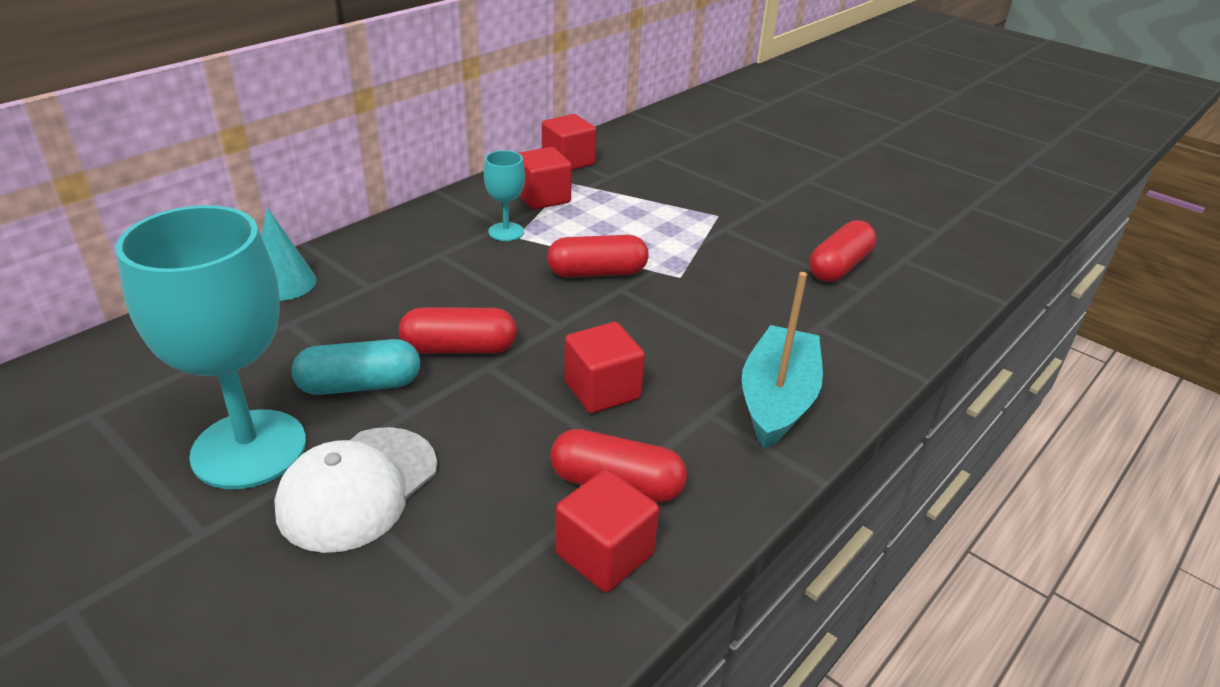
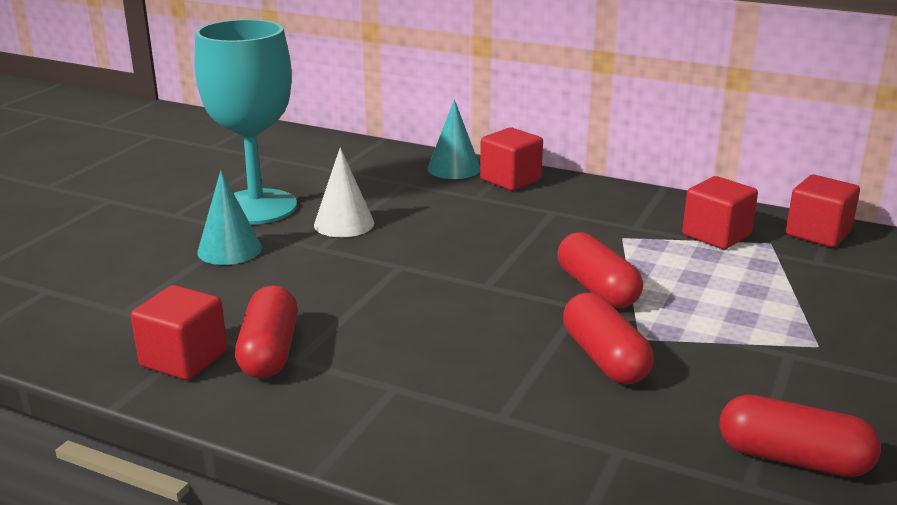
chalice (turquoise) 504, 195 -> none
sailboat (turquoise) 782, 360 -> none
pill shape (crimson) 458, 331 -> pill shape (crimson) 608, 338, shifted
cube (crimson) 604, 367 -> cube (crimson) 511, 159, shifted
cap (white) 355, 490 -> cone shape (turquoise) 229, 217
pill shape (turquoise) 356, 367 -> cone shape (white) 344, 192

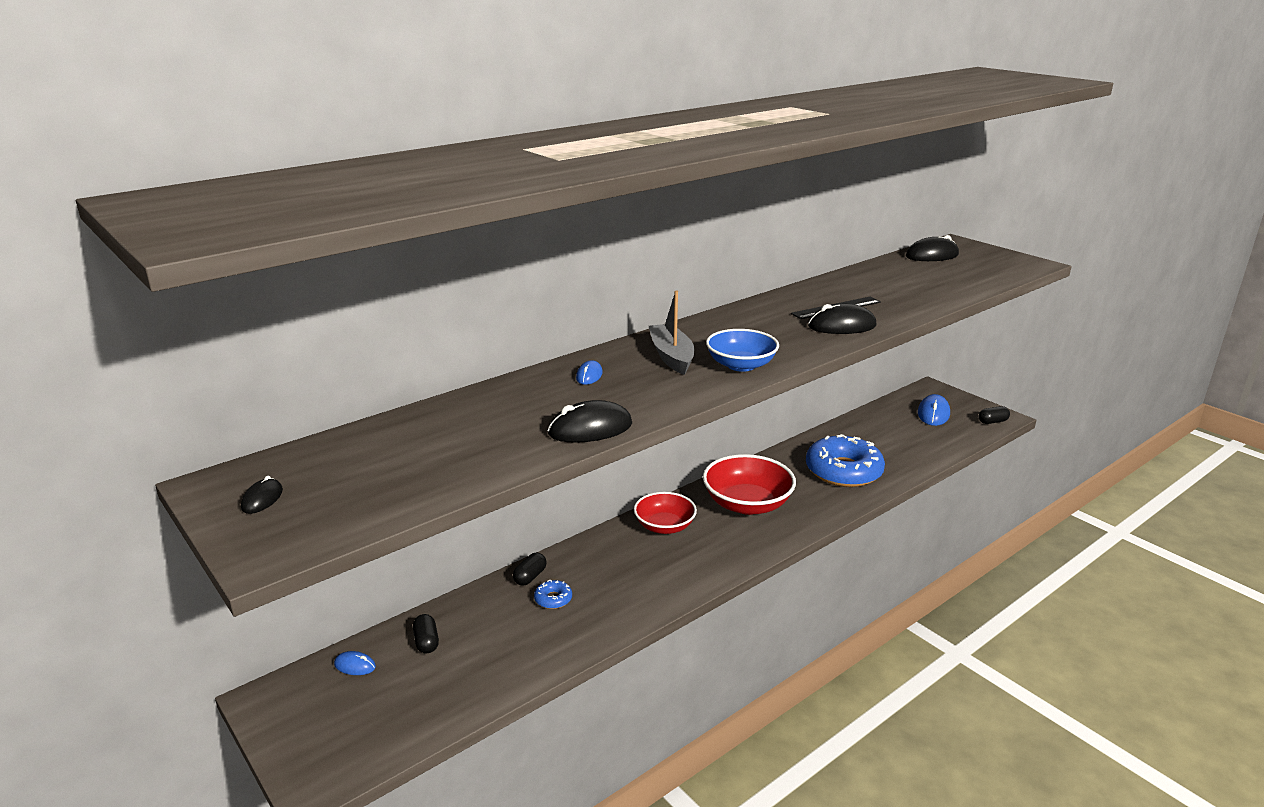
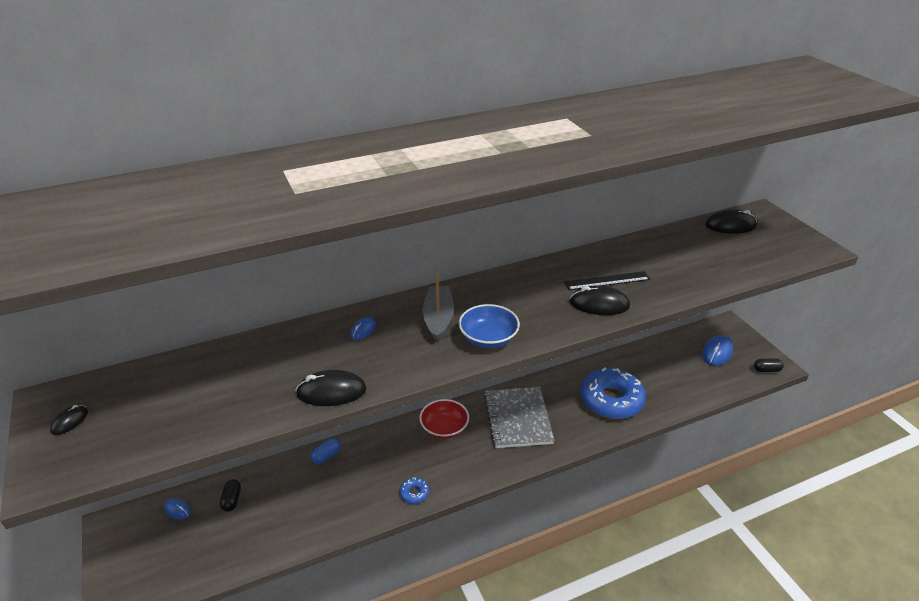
doughnut (blue) 553, 594 -> doughnut (blue) 414, 490, shifted
bowl (crimson) 749, 484 -> notebook (ash-grey) 519, 417
pill shape (jet-black) 530, 569 -> pill shape (blue) 325, 451

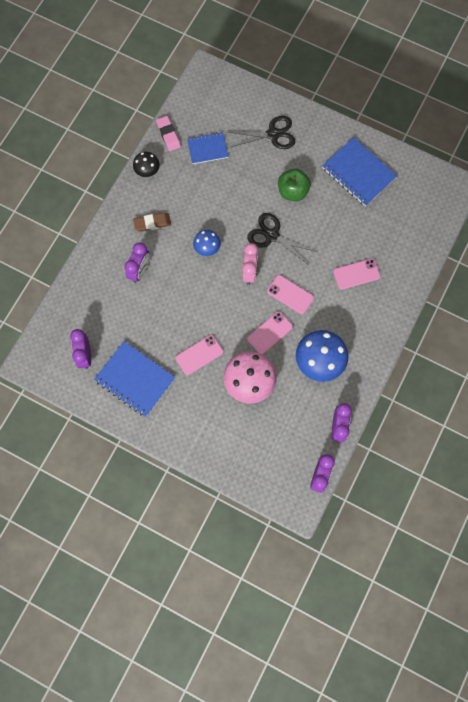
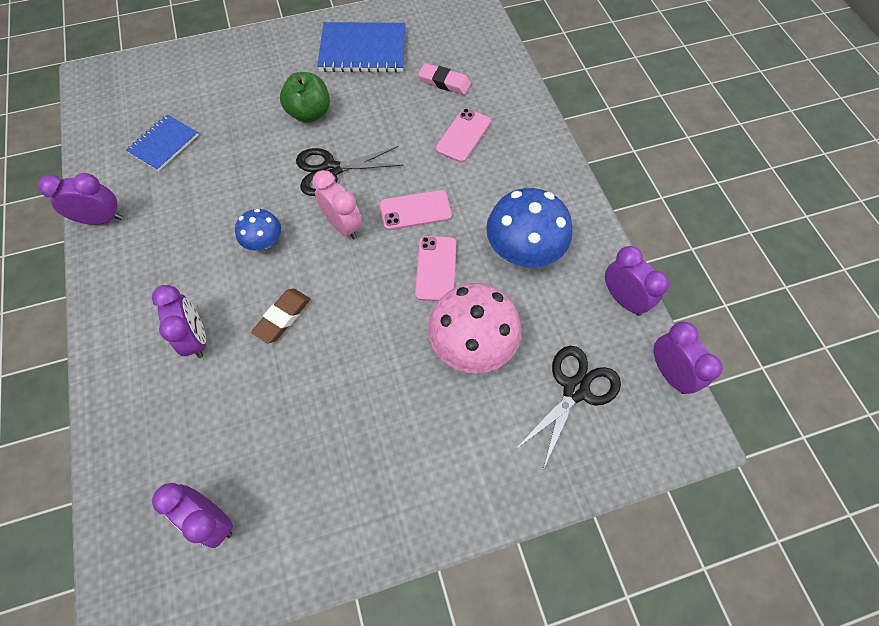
notebook (blue) 134, 379 -> none
phone (rose-pink) 199, 355 -> none
pencil eraser (russet) 152, 222 -> pencil eraser (russet) 280, 316, shifted
pencil eraser (rose-pink) 168, 133 -> pencil eraser (rose-pink) 444, 79, shifted
pair of scissors (jet-black) 262, 132 -> pair of scissors (jet-black) 568, 408, shifted
mushroom (jet-black) 146, 164 -> bedside clock (violet) 80, 199

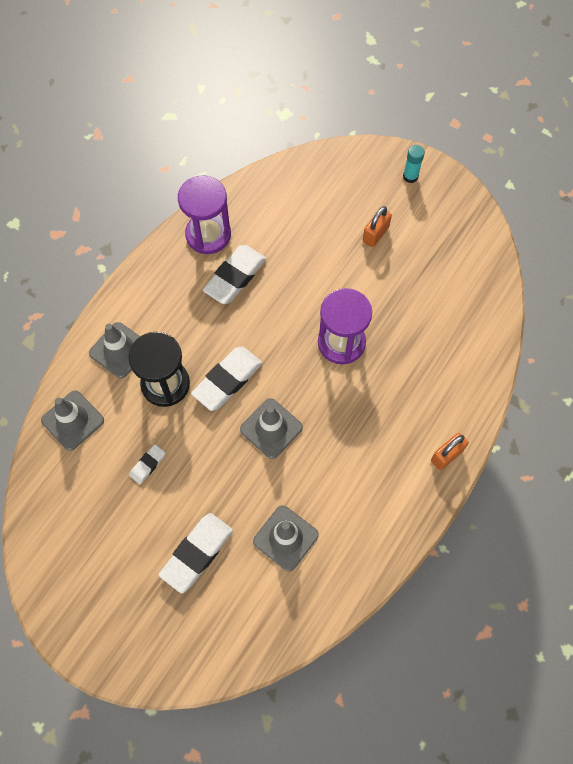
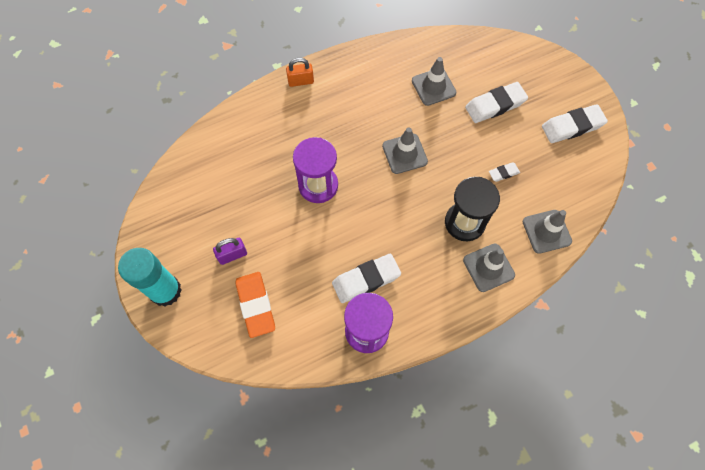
none -> pencil eraser (orange-coloured) 255, 305
pencil eraser (white) 226, 378 -> pencil eraser (white) 575, 123, shifted
padlock (orange-coloured) 377, 226 -> padlock (violet) 230, 251
stick of glue (turquoise) 414, 164 -> stick of glue (turquoise) 150, 277, x2.12

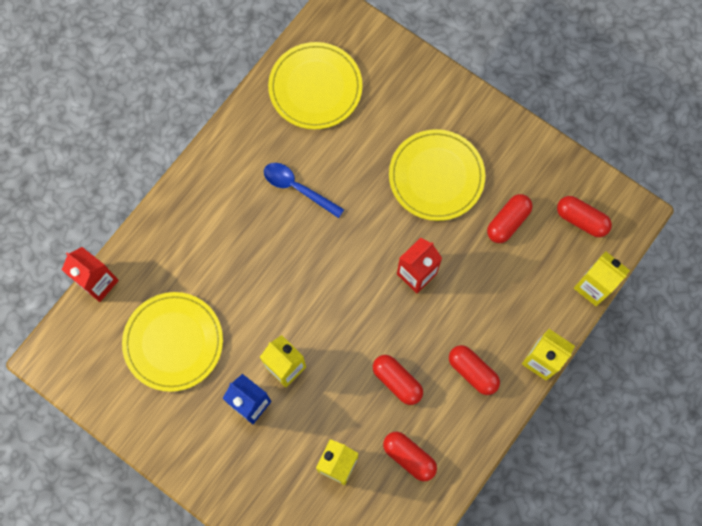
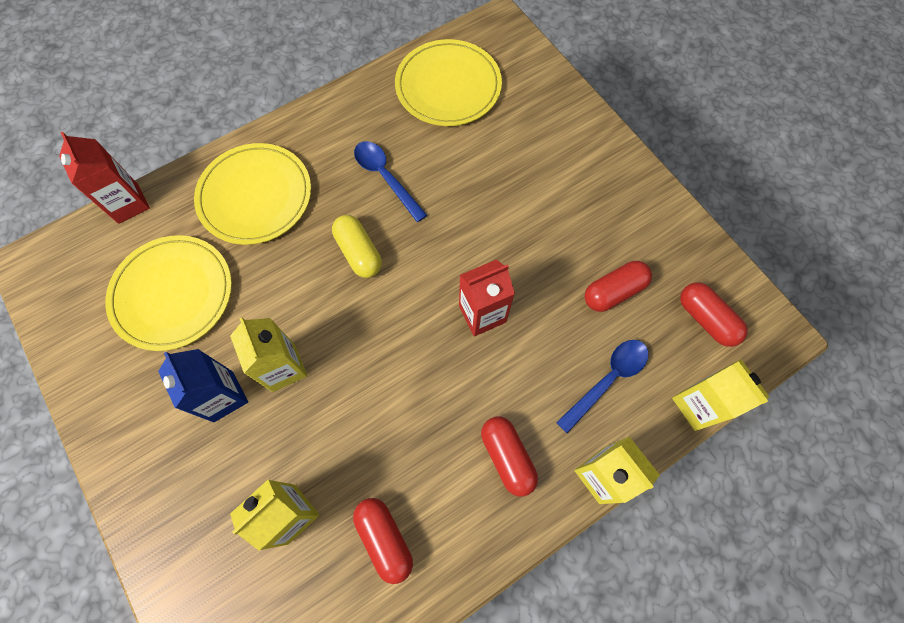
pill shape (crimson) 398, 380 -> none
none -> pill shape (golden) 357, 246
none -> teaspoon (blue) 602, 386
flat dish (golden) 437, 175 -> flat dish (golden) 252, 194, shifted

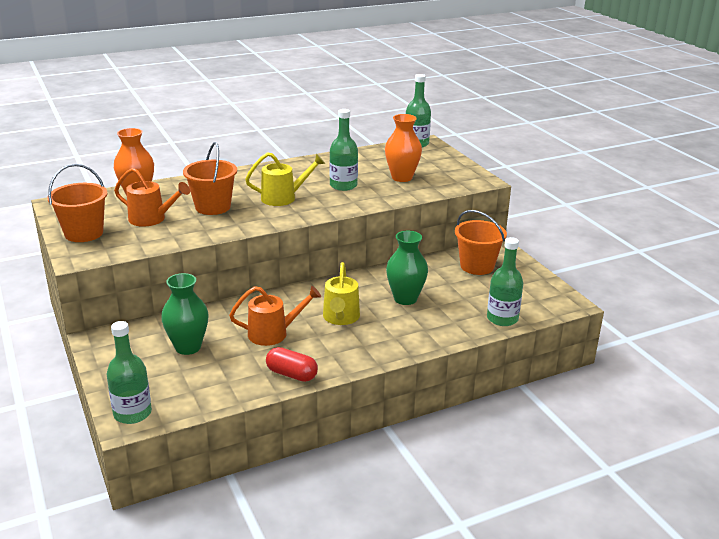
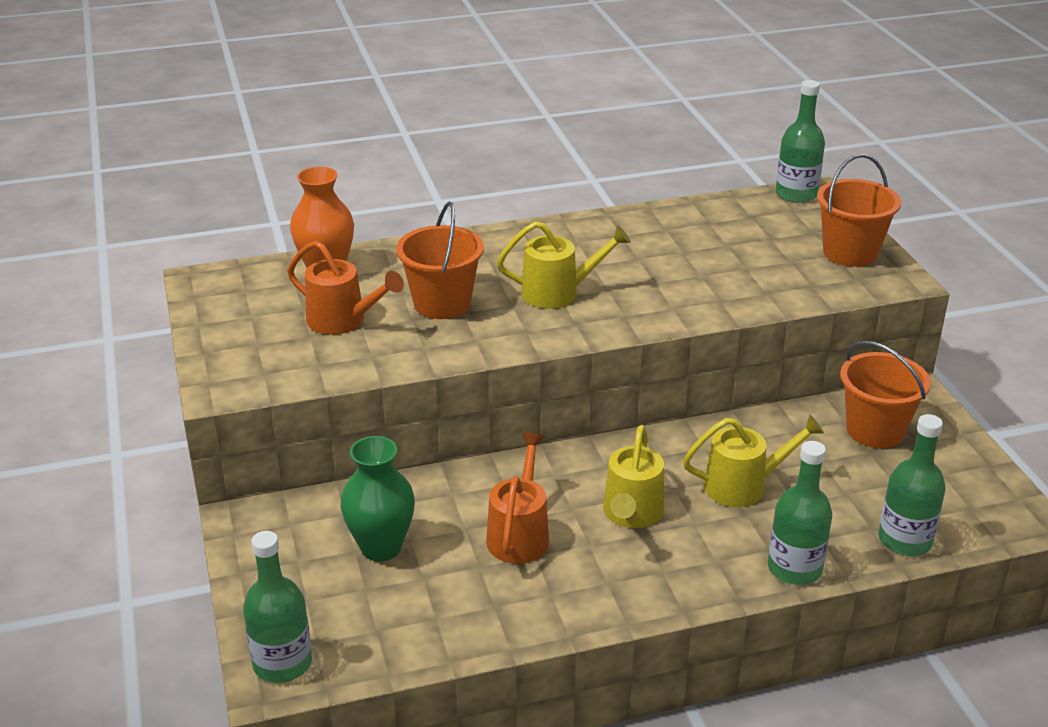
pill shape (crimson) 292, 364 -> none
vase (orange-coloured) 403, 148 -> none
pail (orange-coloured) 78, 203 -> pail (orange-coloured) 859, 210, shifted
bottle (emerald) 344, 150 -> bottle (emerald) 800, 513, shifted
vase (emerald) 407, 268 -> watering pot (golden) 753, 460
watering pot (orange-coloured) 275, 316 -> watering pot (orange-coloured) 517, 498, 75 degrees counterclockwise

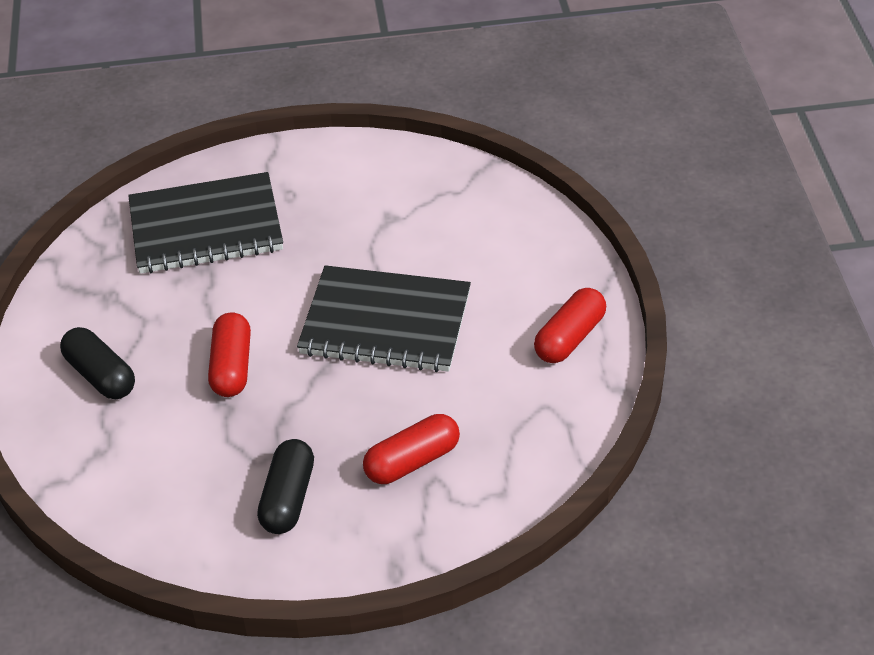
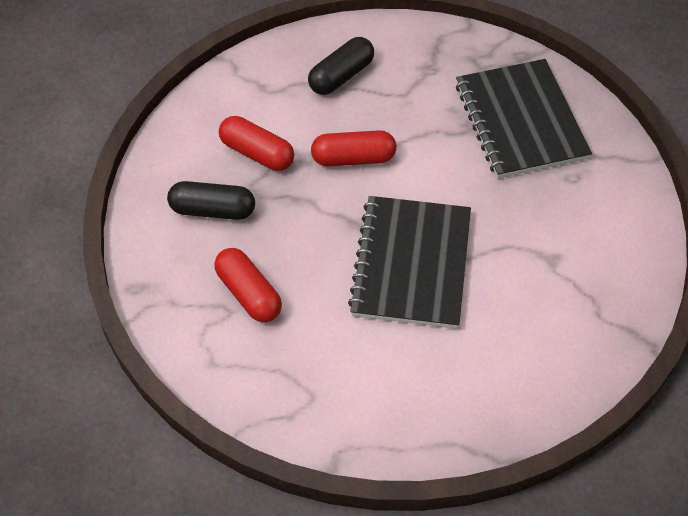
pill shape (crimson) 570, 325 -> pill shape (crimson) 256, 143, shifted

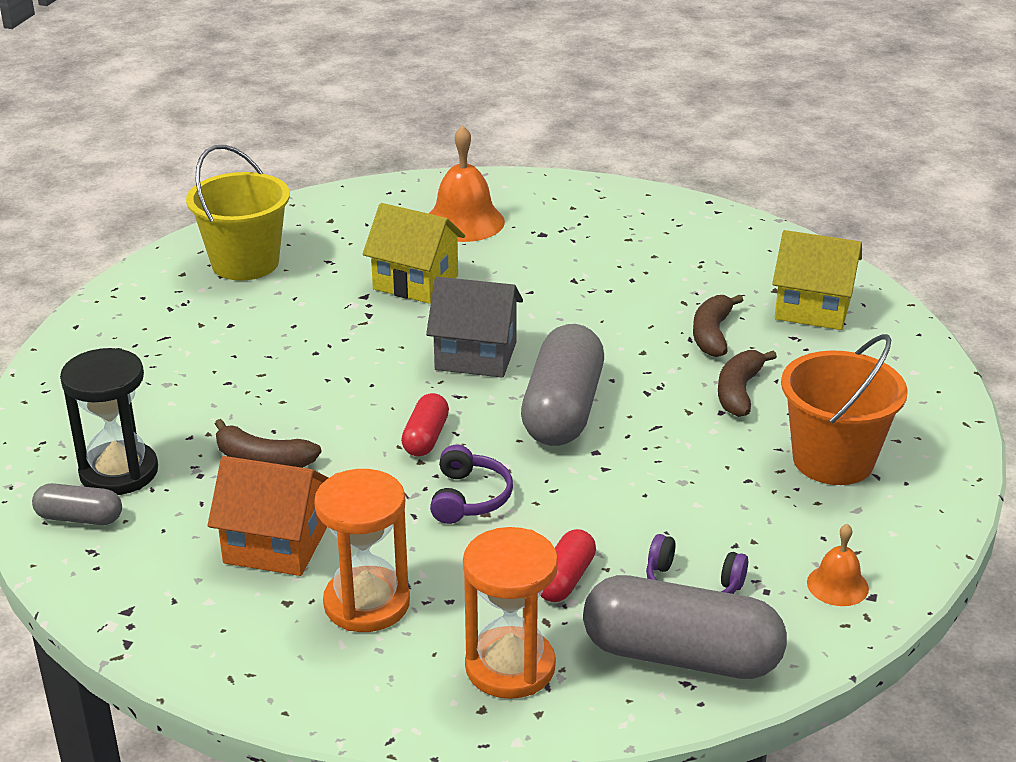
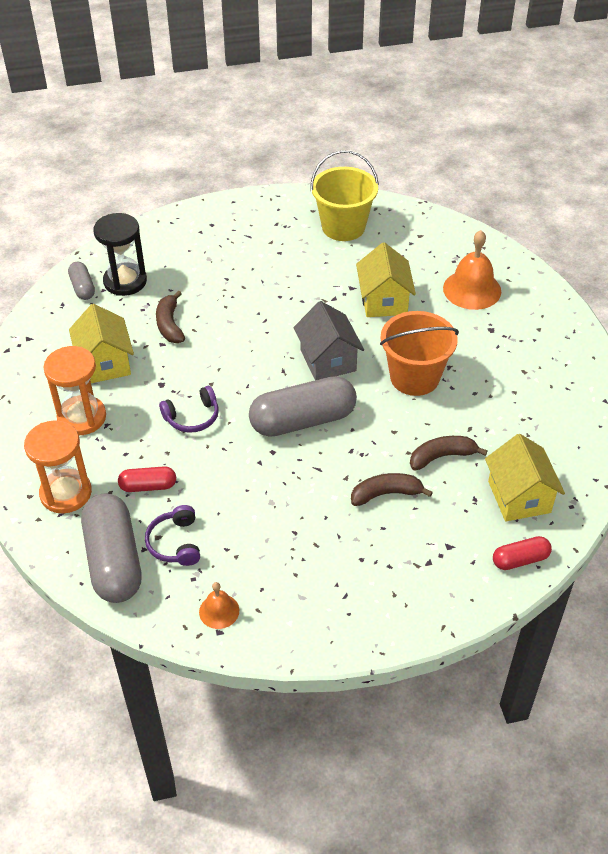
pill shape (crimson) 425, 424 -> pill shape (crimson) 522, 553, shifted
pail (orange-coloured) 844, 409 -> pail (orange-coloured) 419, 353, shifted
house (orange-coloured) 268, 516 -> house (golden) 101, 343

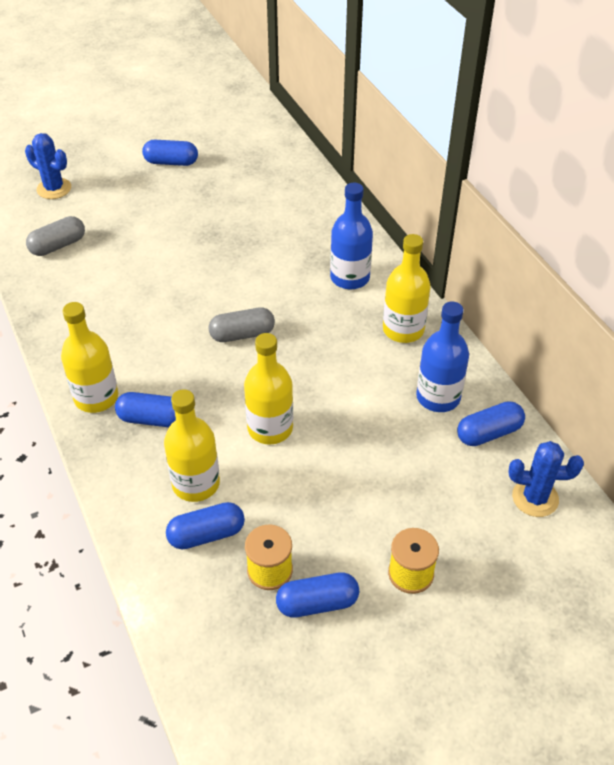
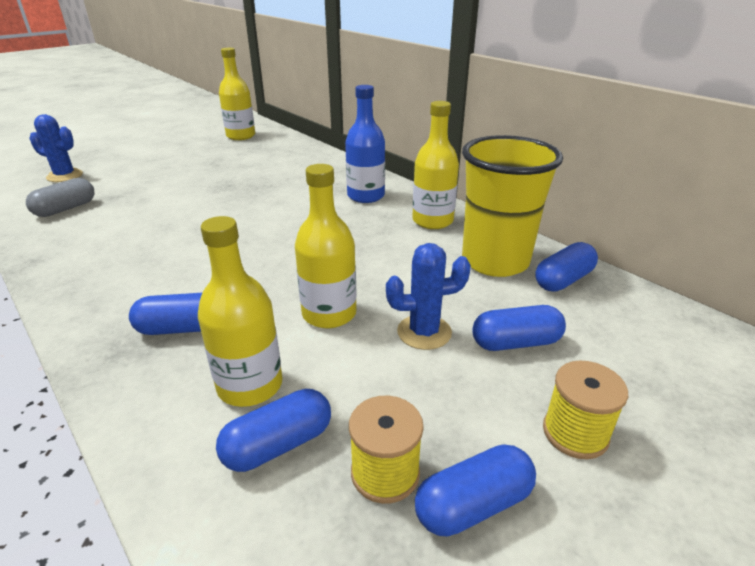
pill shape (ash-grey) 242, 324 -> none
bottle (golden) 89, 357 -> bottle (golden) 237, 94, shifted
pill shape (blue) 170, 153 -> pill shape (blue) 519, 328, shifted
saguaro cactus (blue) 546, 479 -> saguaro cactus (blue) 428, 296, shifted
bottle (blue) 442, 356 -> cup (golden) 512, 206

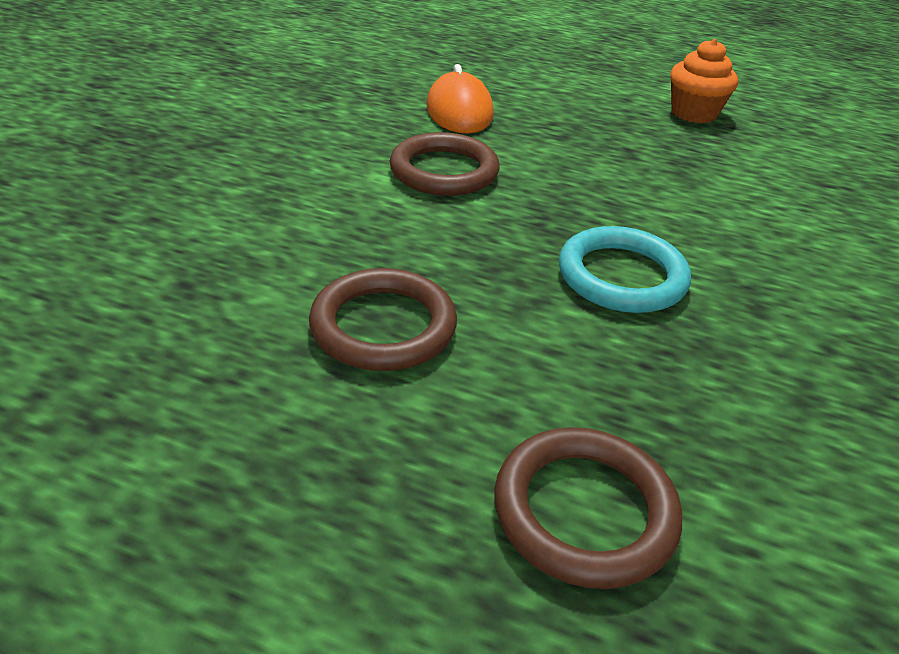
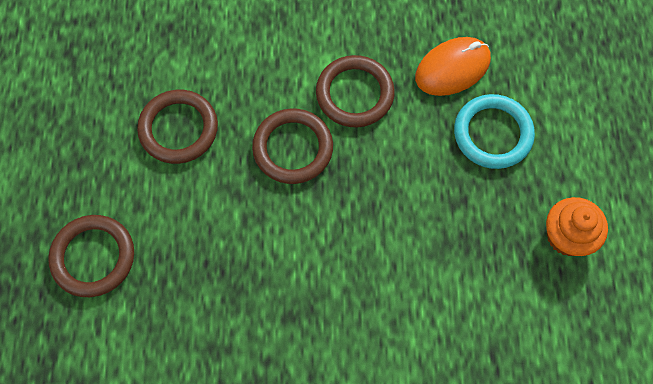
none -> ring (russet) 292, 146
ring (turquoise) 625, 269 -> ring (turquoise) 494, 131, shifted

